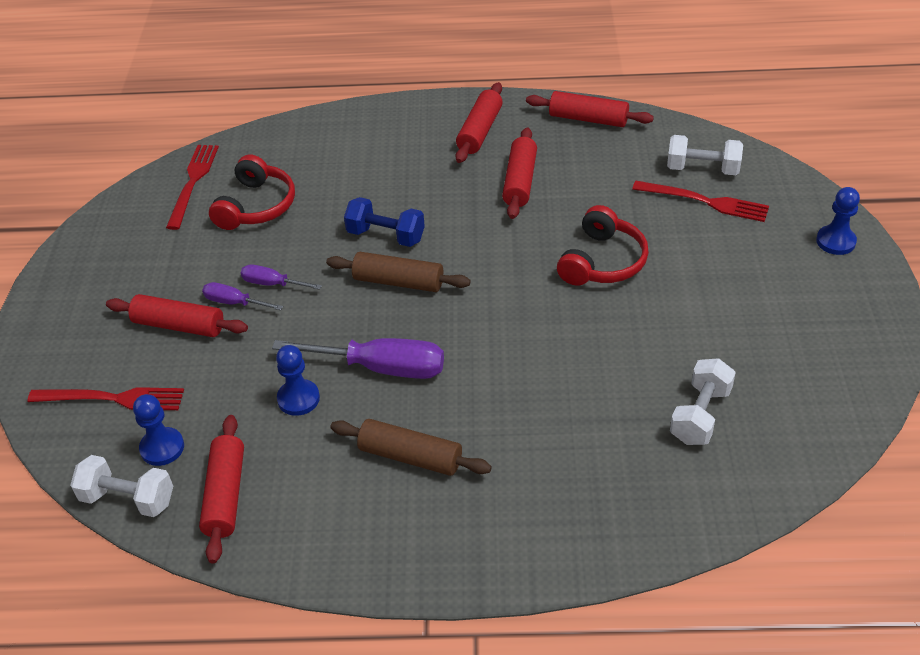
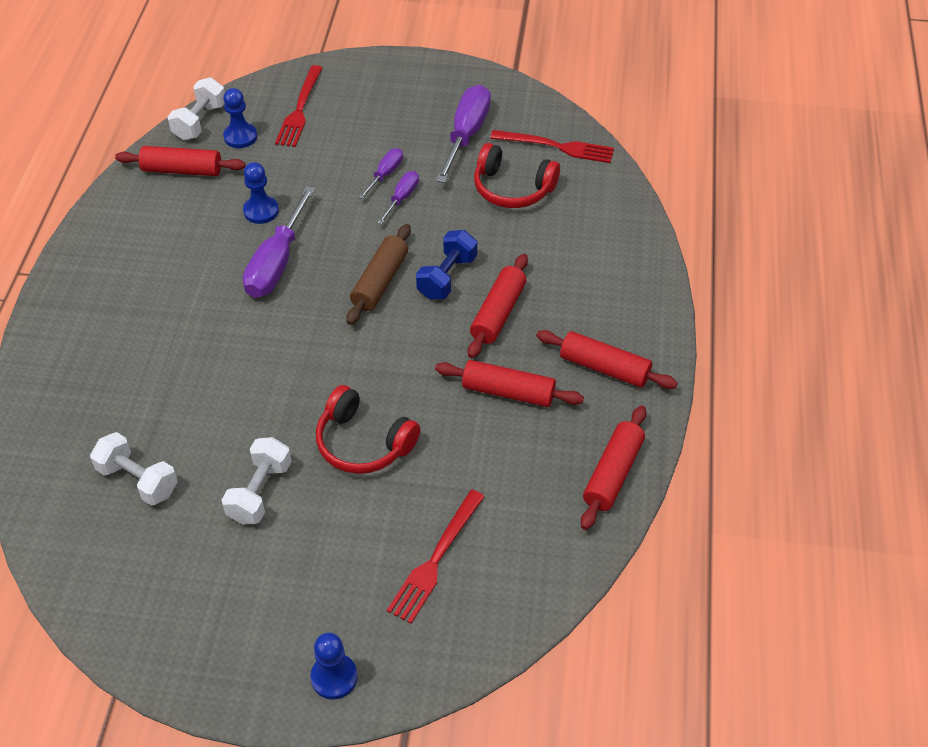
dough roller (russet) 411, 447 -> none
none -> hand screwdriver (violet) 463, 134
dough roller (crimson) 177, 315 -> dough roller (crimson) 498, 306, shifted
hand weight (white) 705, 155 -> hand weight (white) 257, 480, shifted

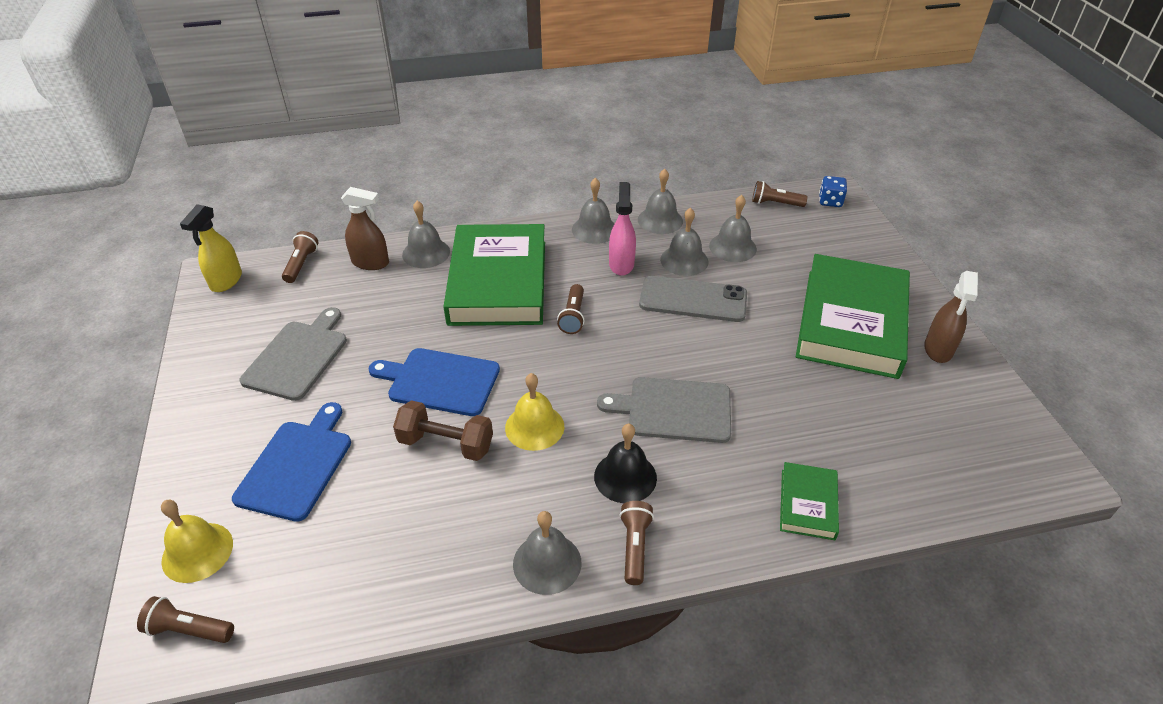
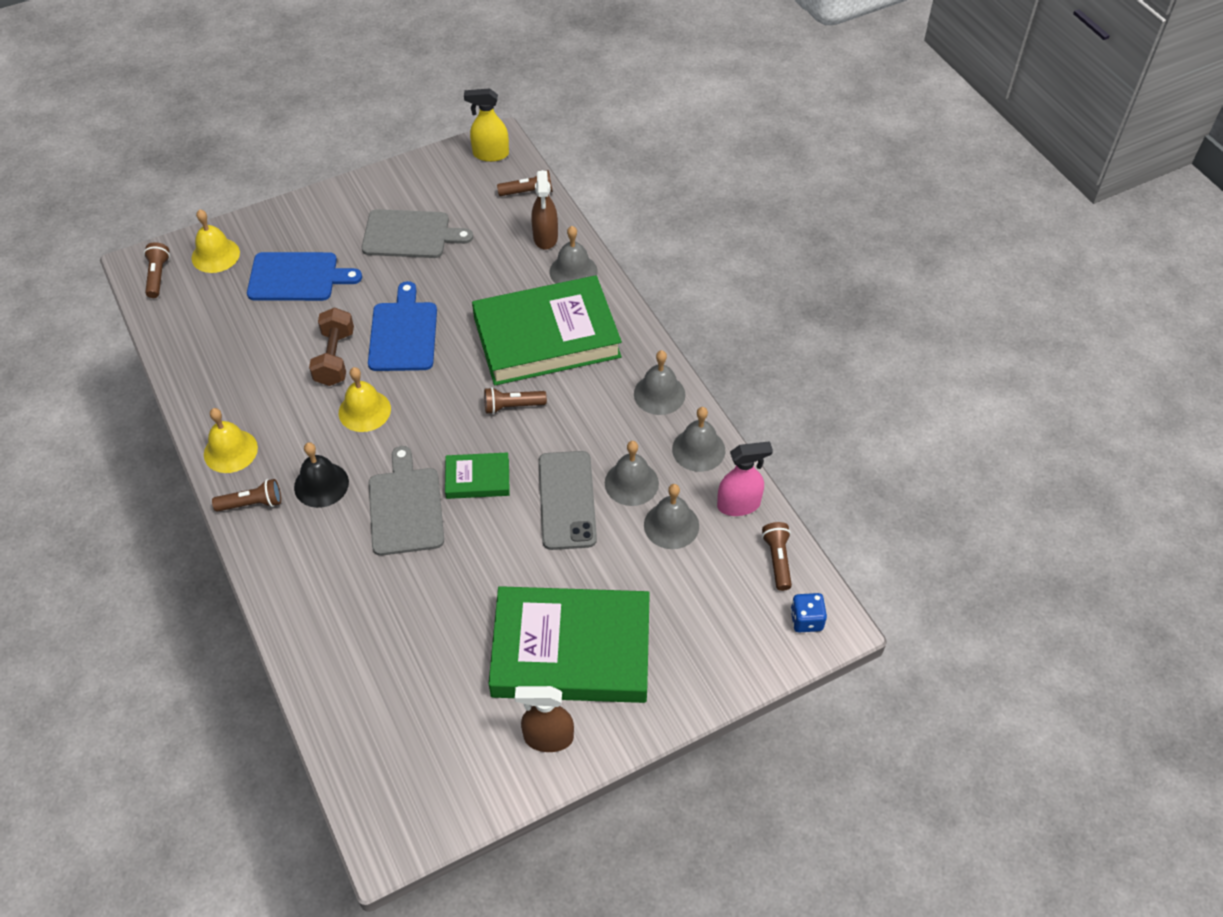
spray cleaner (rose-pink) 622, 229 -> spray cleaner (rose-pink) 745, 478, shifted
hardback (emerald) 809, 501 -> hardback (emerald) 477, 475, shifted
school bell (ash-grey) 547, 553 -> school bell (golden) 231, 440

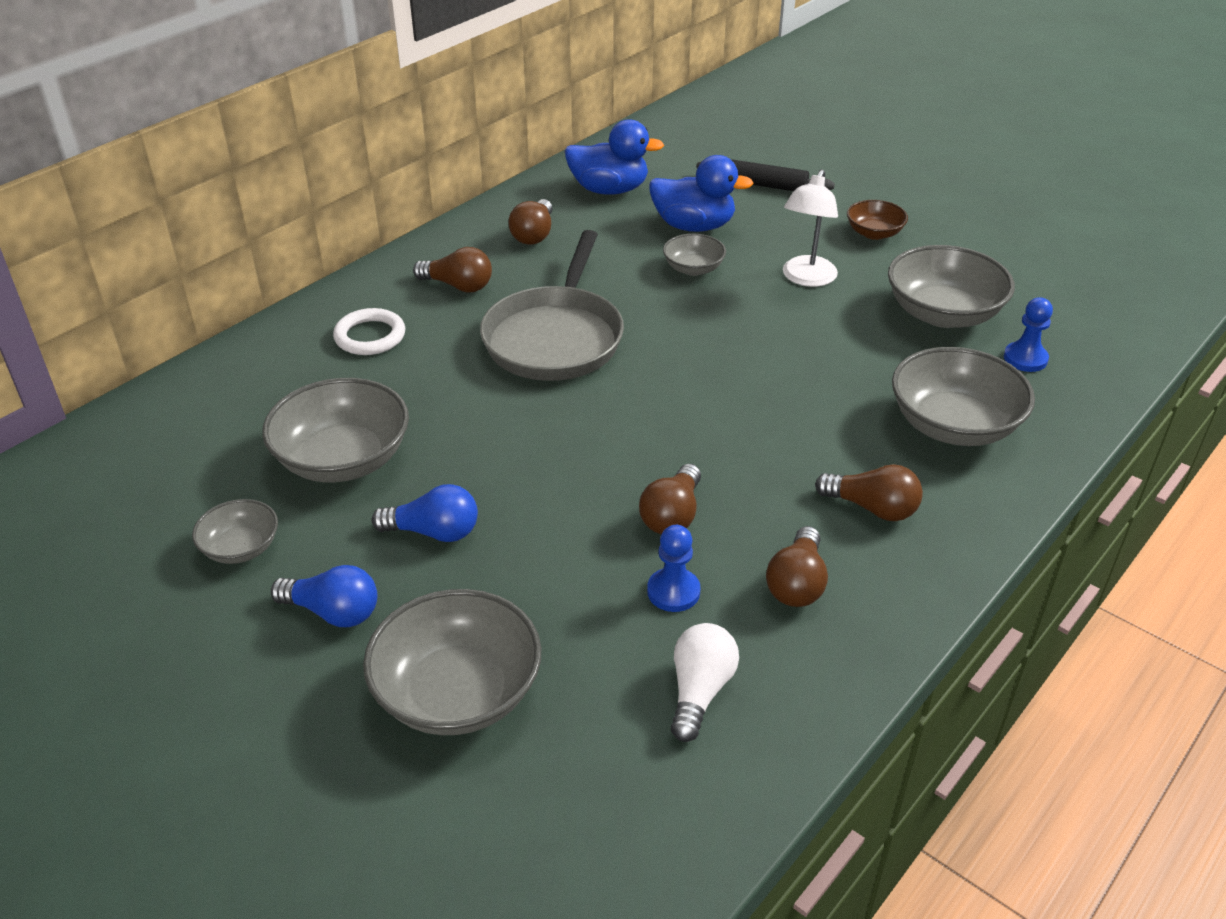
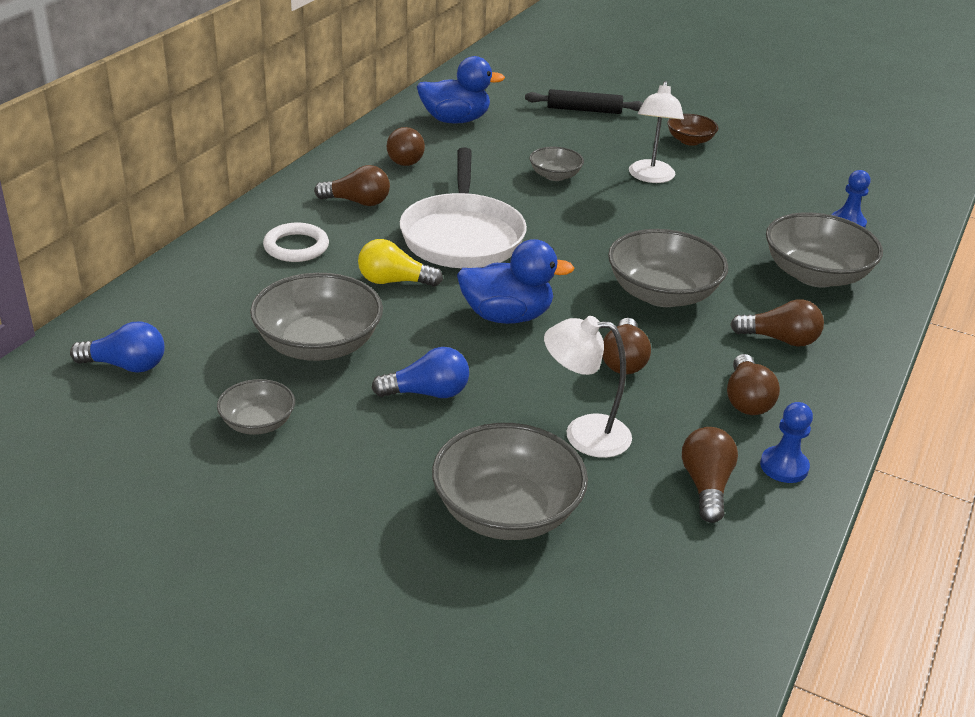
none -> lightbulb (golden) 400, 263
none -> reading lamp (white) 588, 387
lightbulb (blue) 324, 596 -> lightbulb (blue) 117, 347, shifted
chess pawn (blue) 674, 568 -> chess pawn (blue) 786, 442, shifted
rubber duck (blue) 701, 193 -> rubber duck (blue) 515, 281, shifted
bowl (ash-grey) 951, 286 -> bowl (ash-grey) 668, 268, shifted
frying pan (ash-grey) 552, 305 -> frying pan (white) 463, 207
lightbulb (white) 705, 682 -> lightbulb (russet) 710, 475

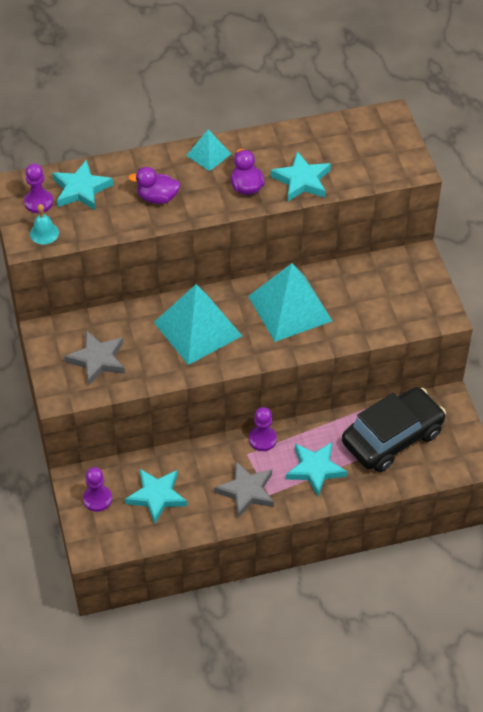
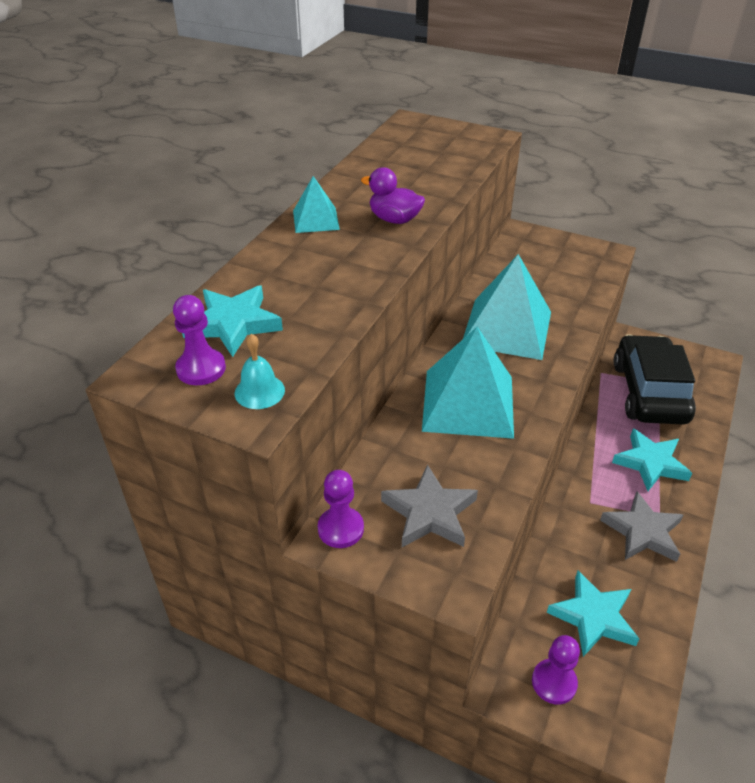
rubber duck (violet) 154, 185 -> none
five-pointed star (turquoise) 300, 176 -> none
chess pawn (violet) 263, 429 -> chess pawn (violet) 341, 509, shifted

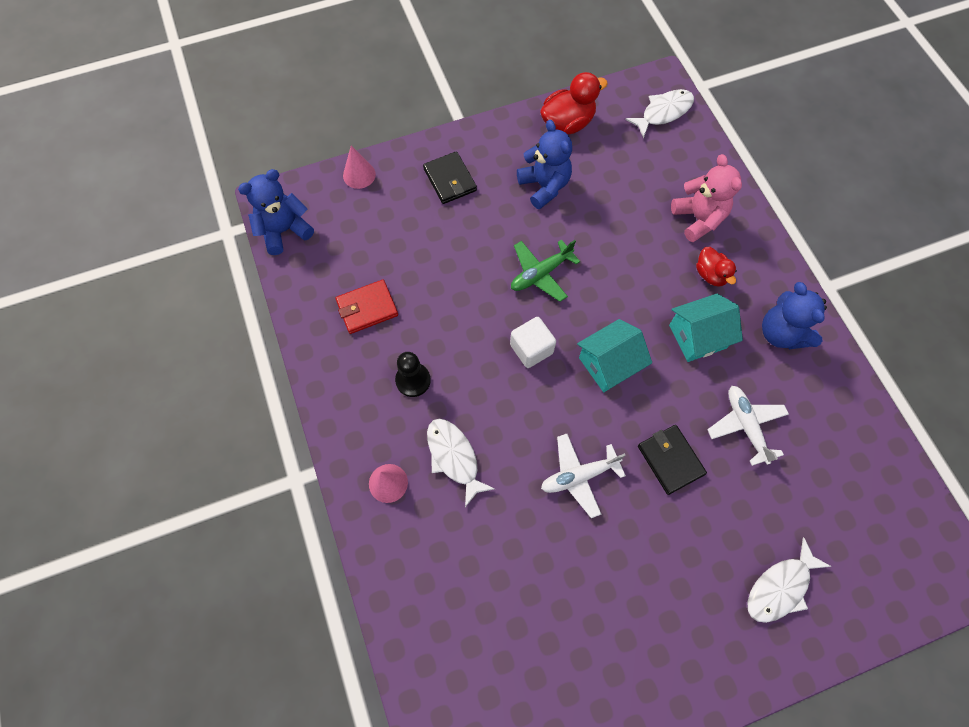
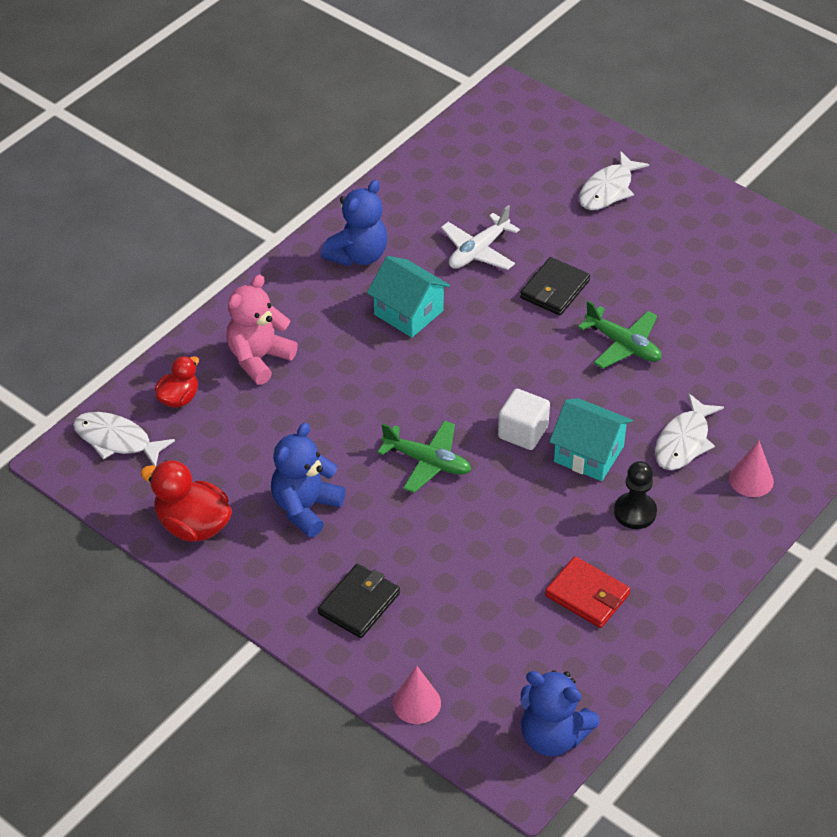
house (turquoise) 614, 355 -> house (turquoise) 591, 439, shifted
rubber duck (crimson) 716, 267 -> rubber duck (crimson) 177, 382, shifted
plane (white) 583, 476 -> plane (emerald) 620, 335
fish figure (white) 789, 580 -> fish figure (white) 614, 180, 105 degrees clockwise

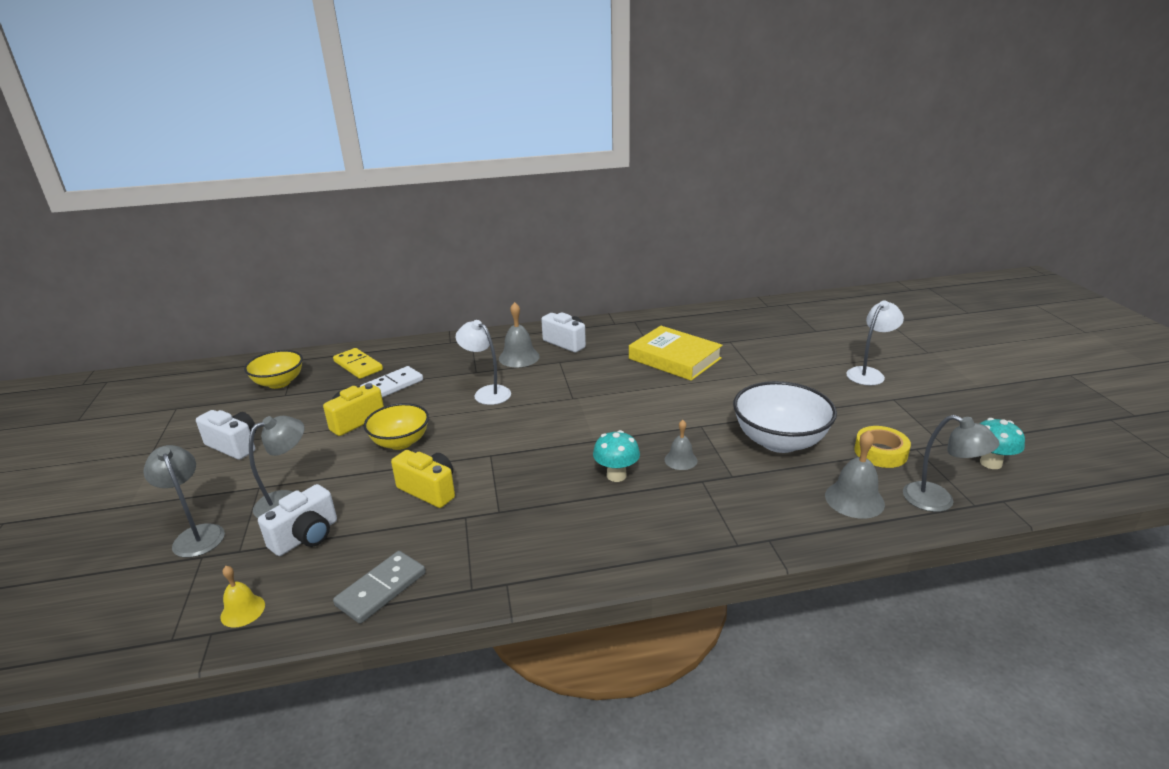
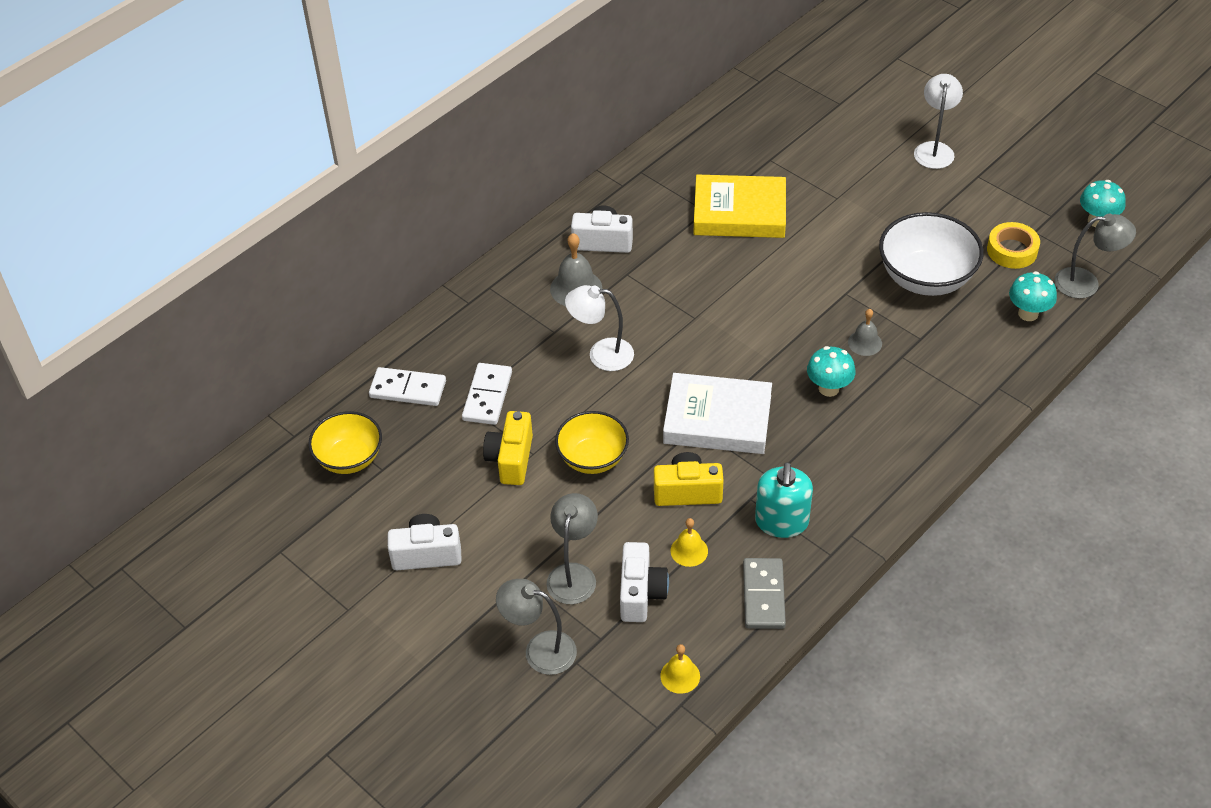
none -> hardback (white) 717, 413
none -> school bell (golden) 689, 542
none -> pump bottle (turquoise) 784, 500
school bell (ash-grey) 855, 474 -> mushroom (turquoise) 1033, 296
domino tile (golden) 358, 363 -> domino tile (white) 407, 386

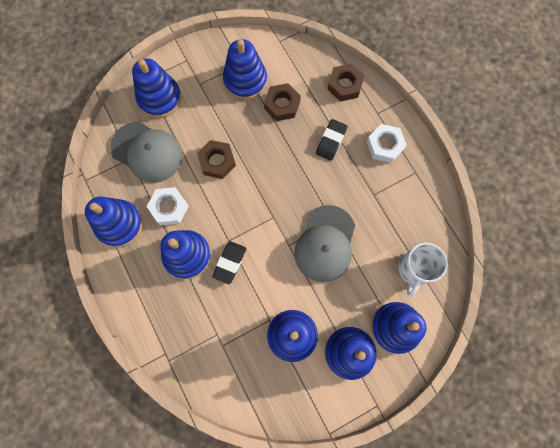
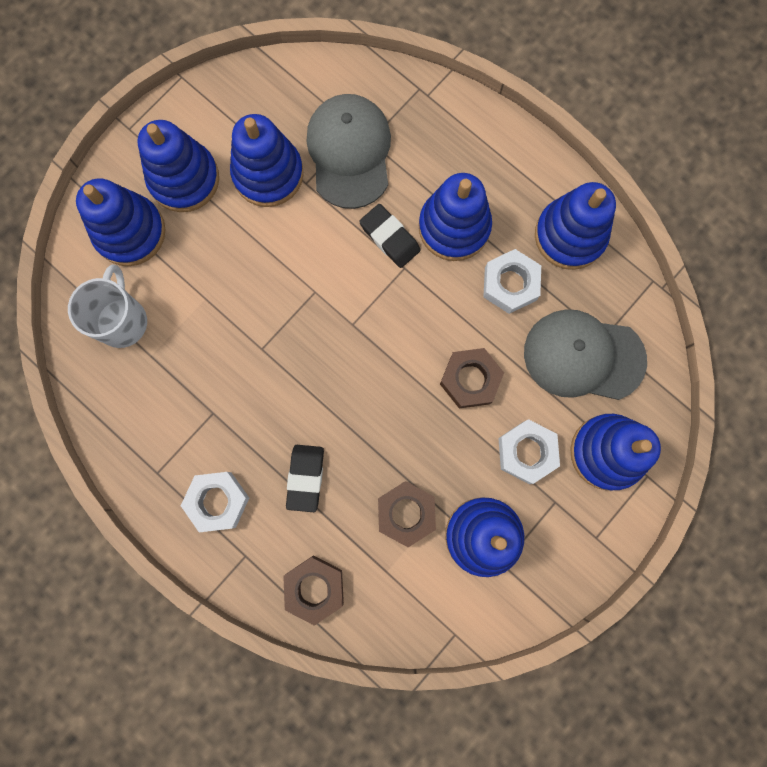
none -> hexagon nut (white) 529, 451
cap (ash-grey) 324, 243 -> cap (ash-grey) 349, 151, shifted
pencil eraser (jet-black) 229, 262 -> pencil eraser (jet-black) 390, 236, 45 degrees counterclockwise

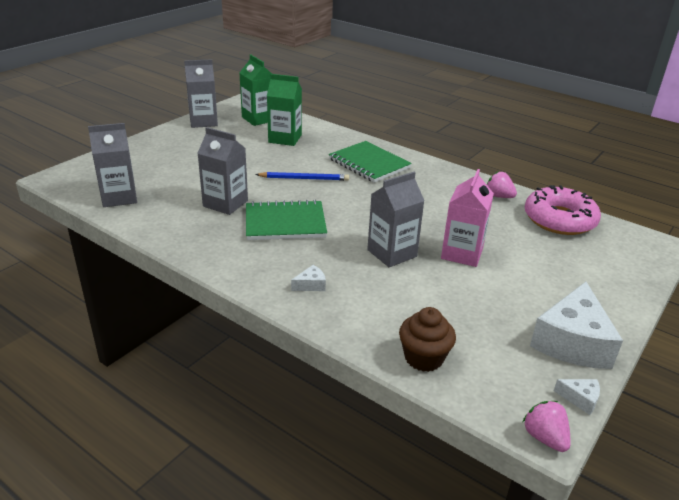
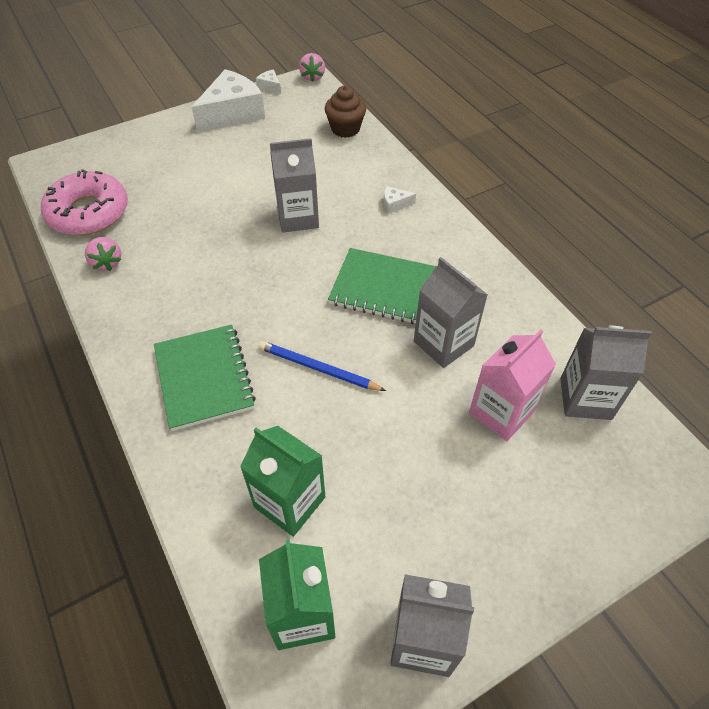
juice carton (rose-pink) 467, 218 -> juice carton (rose-pink) 512, 385, shifted

